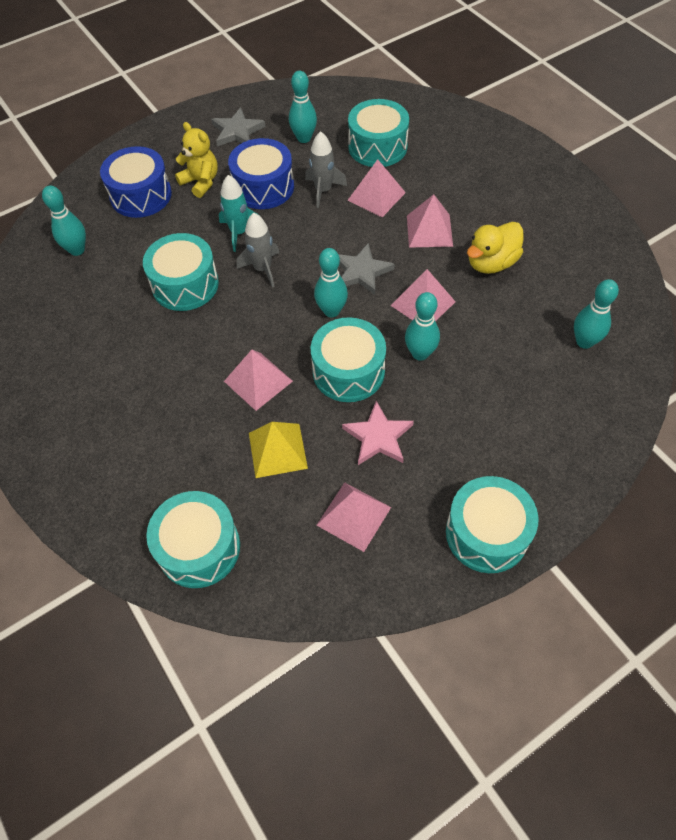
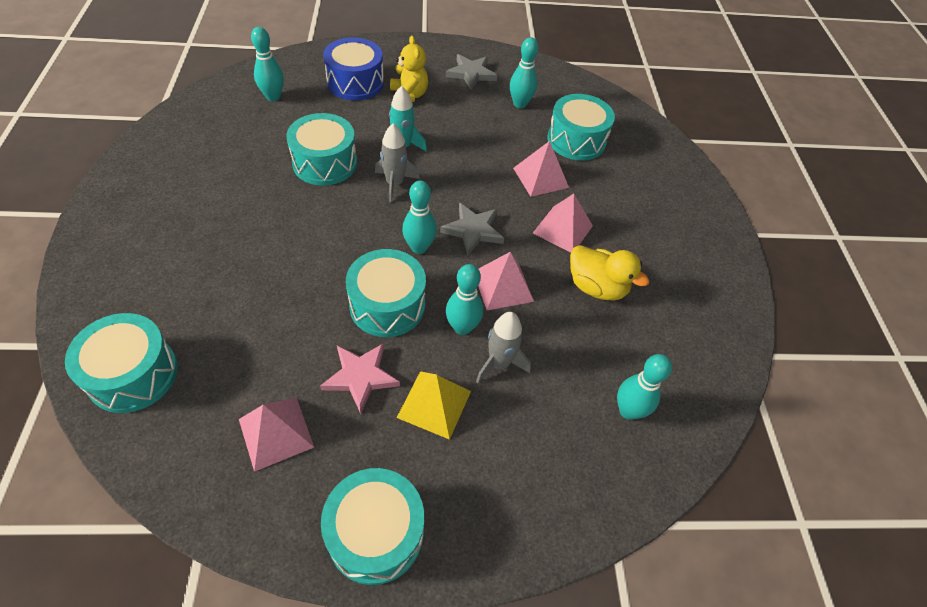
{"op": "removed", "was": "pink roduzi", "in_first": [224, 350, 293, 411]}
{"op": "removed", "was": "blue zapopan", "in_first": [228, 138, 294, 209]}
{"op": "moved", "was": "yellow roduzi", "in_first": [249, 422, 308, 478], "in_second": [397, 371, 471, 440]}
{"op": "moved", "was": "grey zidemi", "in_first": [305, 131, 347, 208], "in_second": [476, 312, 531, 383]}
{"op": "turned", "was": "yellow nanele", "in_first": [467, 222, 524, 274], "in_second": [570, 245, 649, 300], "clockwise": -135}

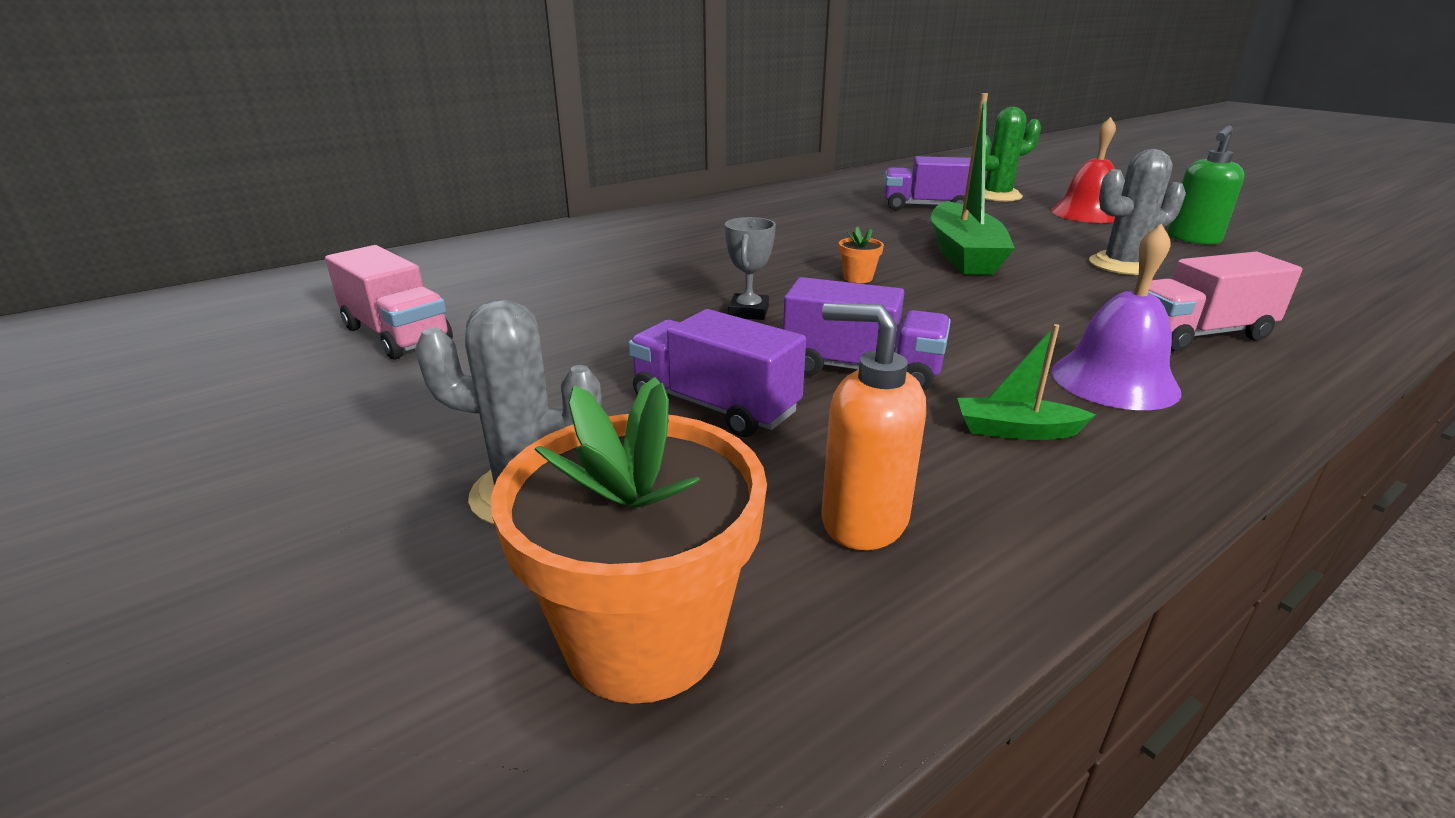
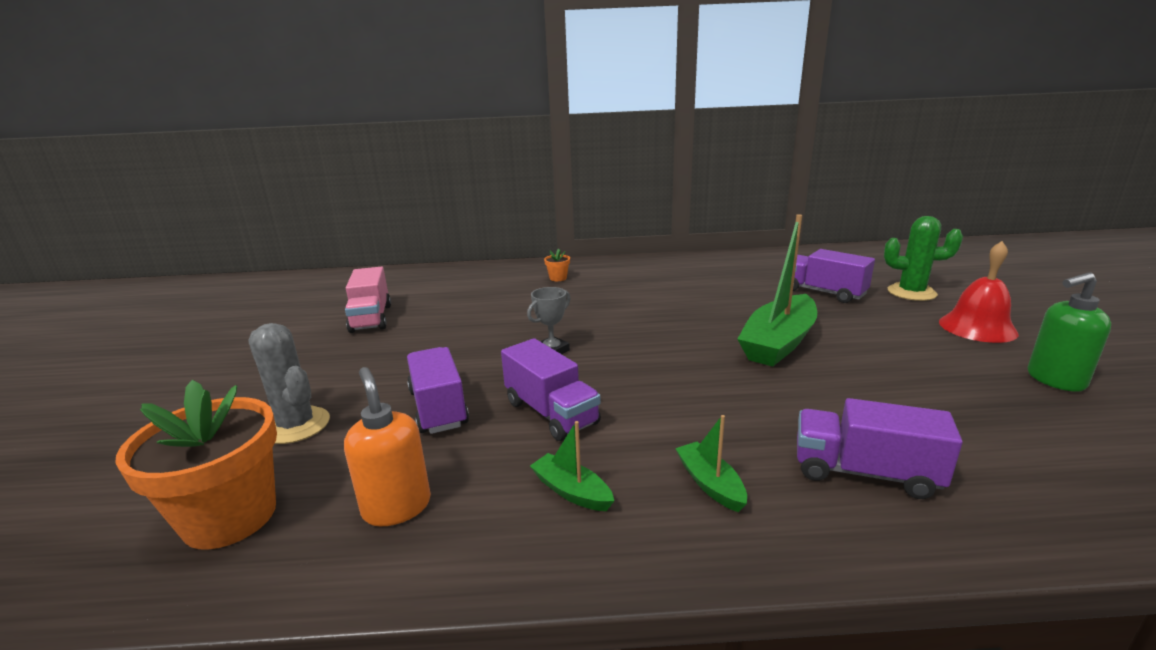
{"op": "moved", "was": "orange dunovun", "in_first": [839, 227, 884, 283], "in_second": [544, 249, 570, 281]}
{"op": "replaced", "was": "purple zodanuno", "now": "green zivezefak", "in_first": [1051, 224, 1182, 410], "in_second": [675, 415, 747, 512]}
{"op": "removed", "was": "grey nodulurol", "in_first": [1089, 149, 1186, 275]}
{"op": "recoloured", "was": "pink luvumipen", "now": "purple luvumipen", "in_first": [1148, 252, 1302, 351], "in_second": [797, 398, 963, 499]}

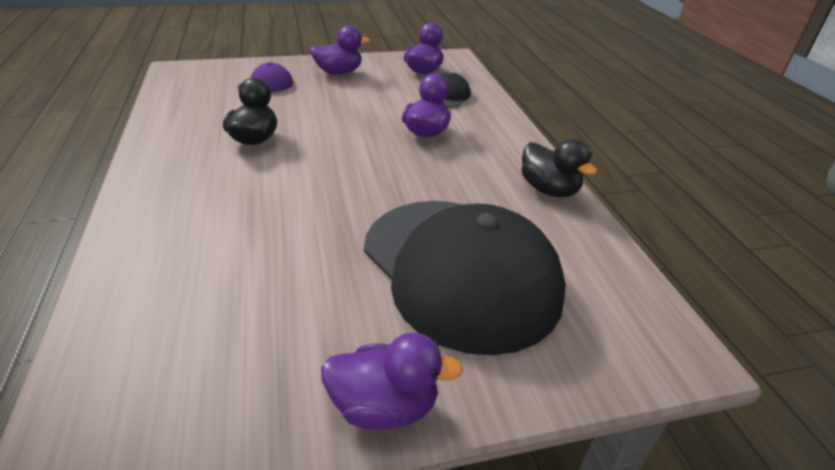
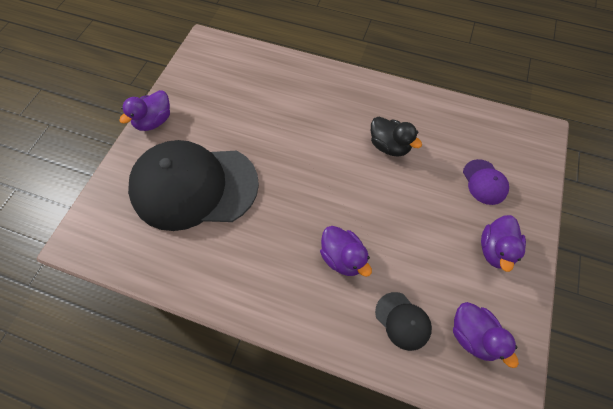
{"op": "removed", "was": "black nanele", "in_first": [521, 139, 597, 197]}

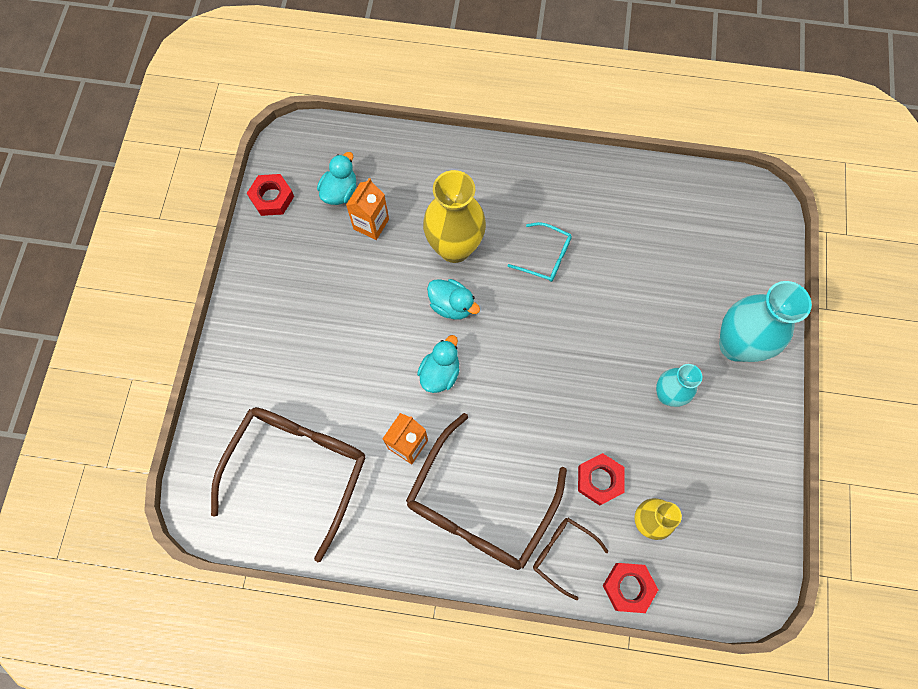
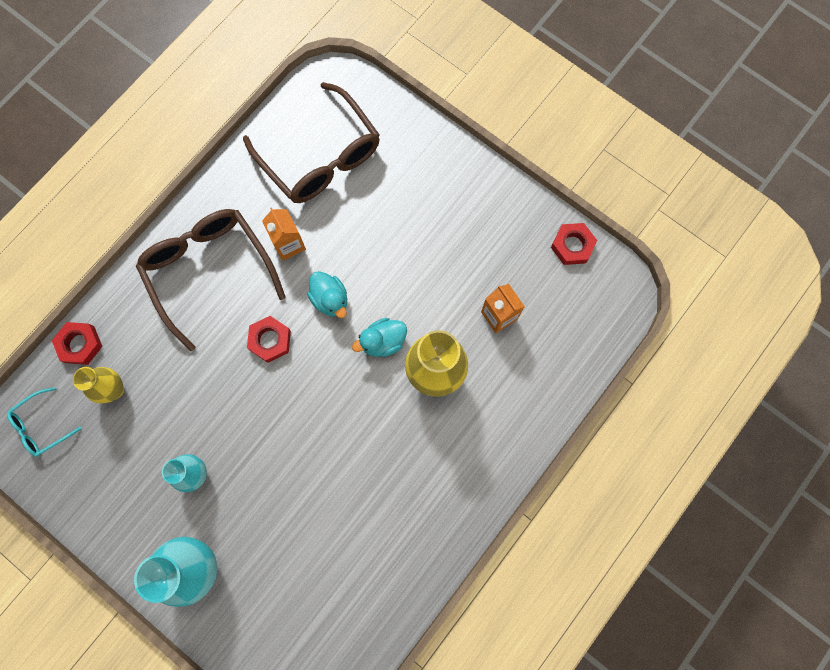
{"op": "removed", "was": "turquoise nanele", "in_first": [317, 152, 356, 205]}
{"op": "moved", "was": "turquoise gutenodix", "in_first": [507, 222, 572, 282], "in_second": [7, 387, 82, 457]}
{"op": "removed", "was": "brown gutenodix", "in_first": [533, 518, 608, 600]}
{"op": "moved", "was": "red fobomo", "in_first": [578, 453, 625, 505], "in_second": [247, 316, 291, 363]}

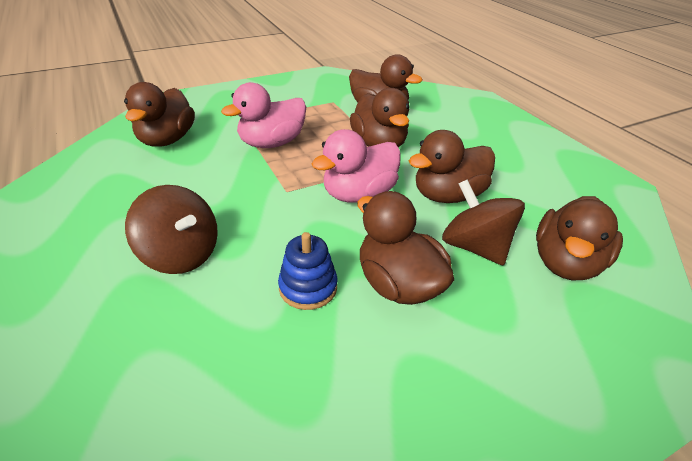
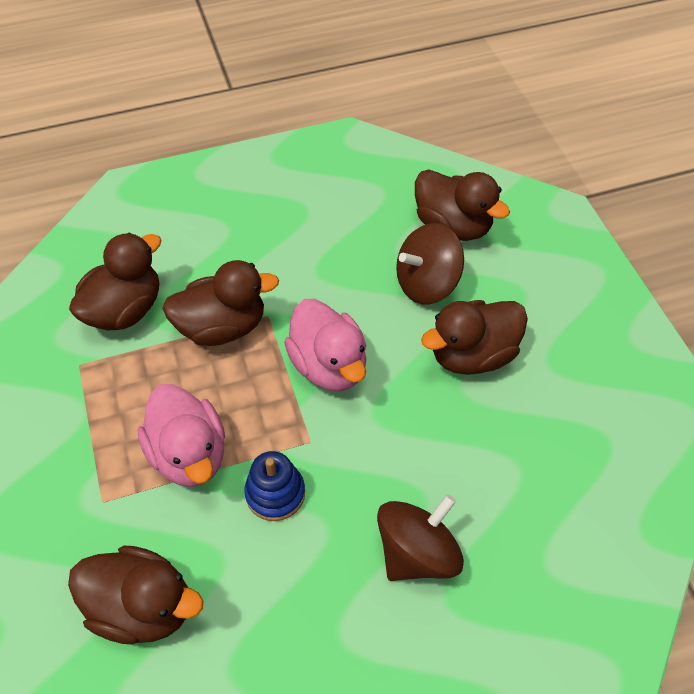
{"op": "moved", "was": "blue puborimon", "in_first": [278, 232, 338, 310], "in_second": [244, 451, 305, 521]}
{"op": "removed", "was": "brown nanele", "in_first": [409, 130, 495, 203]}

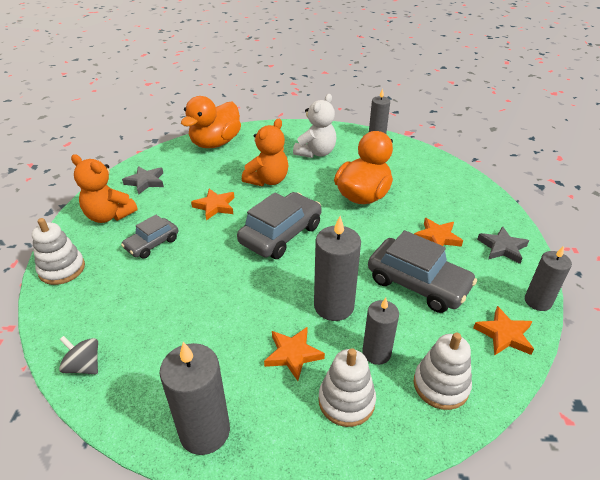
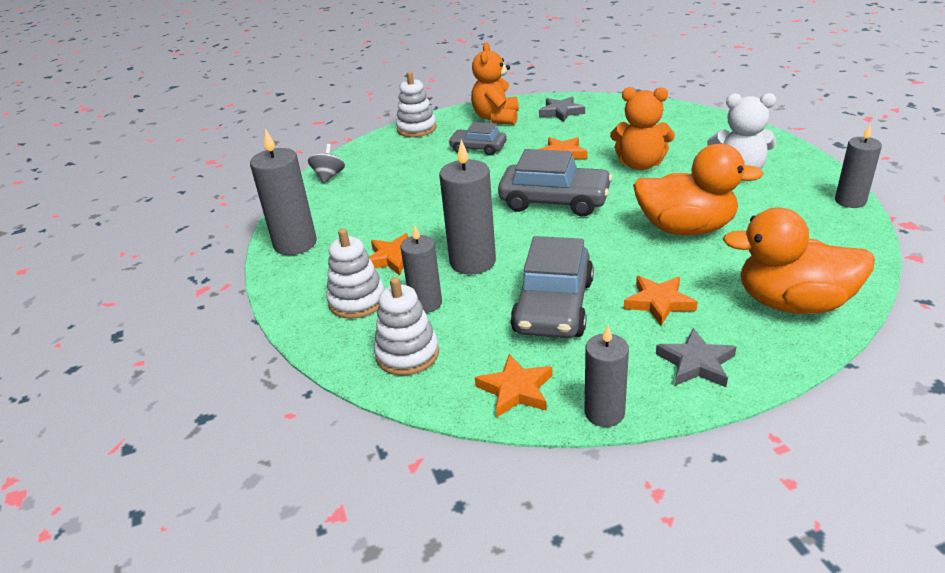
{"op": "moved", "was": "orange nanele", "in_first": [181, 96, 241, 148], "in_second": [723, 207, 875, 314]}

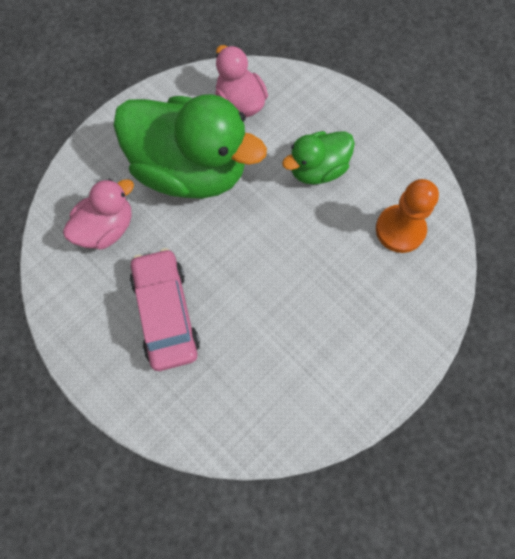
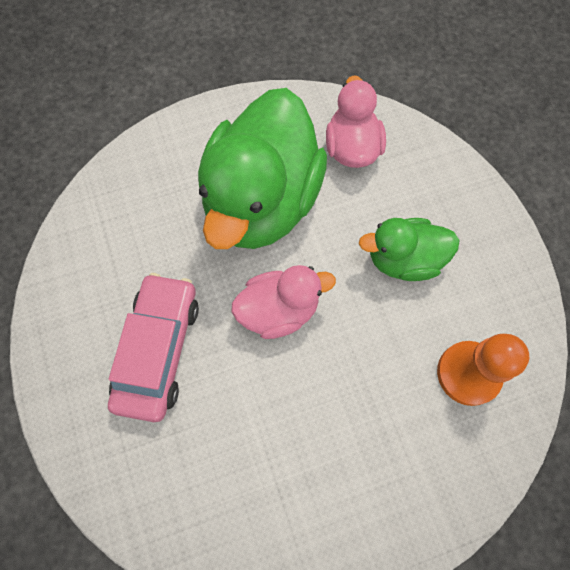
{"op": "moved", "was": "pink nanele", "in_first": [63, 179, 134, 249], "in_second": [231, 265, 336, 339]}
{"op": "turned", "was": "green nanele", "in_first": [113, 94, 267, 199], "in_second": [198, 88, 327, 249], "clockwise": 60}

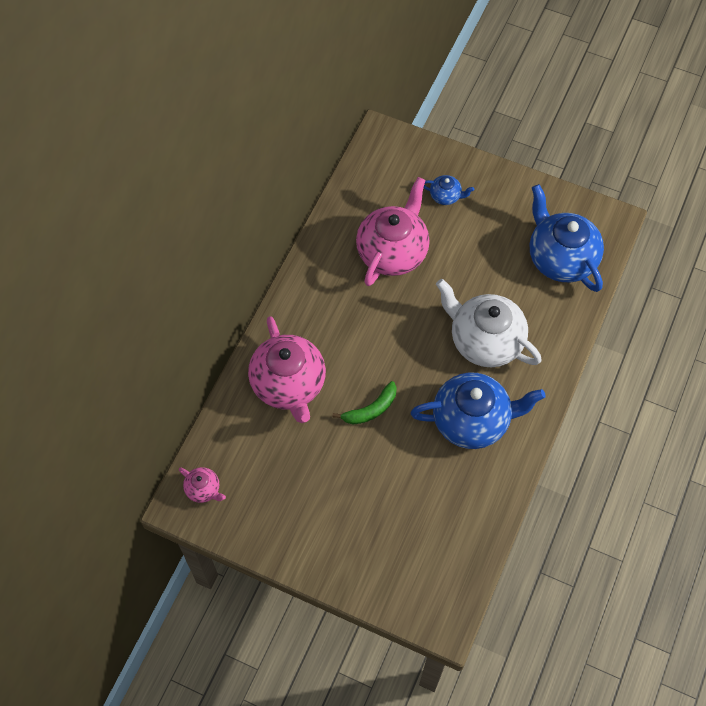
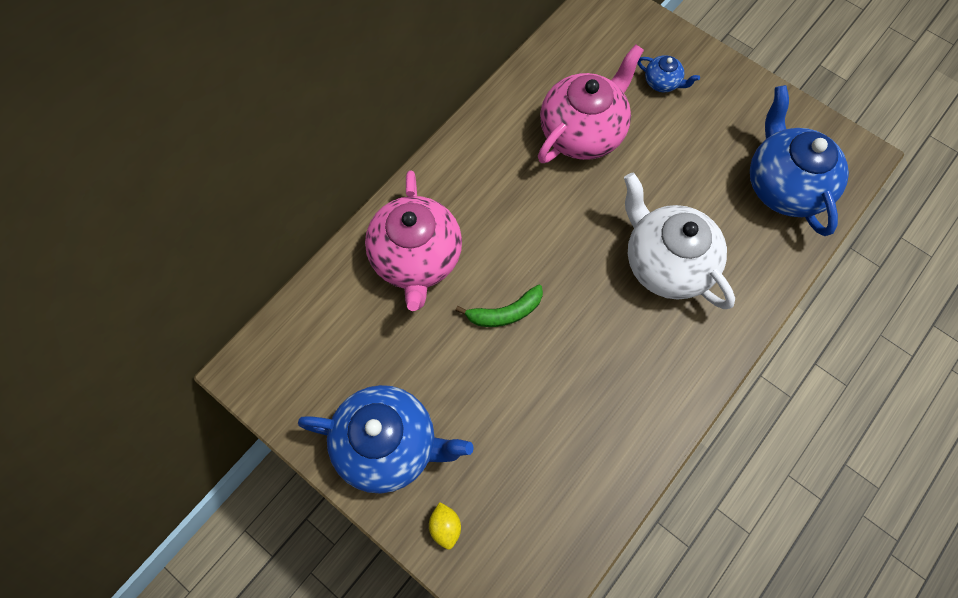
{"op": "removed", "was": "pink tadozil", "in_first": [179, 467, 226, 503]}
{"op": "moved", "was": "blue tadozil", "in_first": [411, 372, 545, 449], "in_second": [298, 385, 474, 494]}
{"op": "added", "now": "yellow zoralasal", "in_second": [429, 502, 461, 550]}

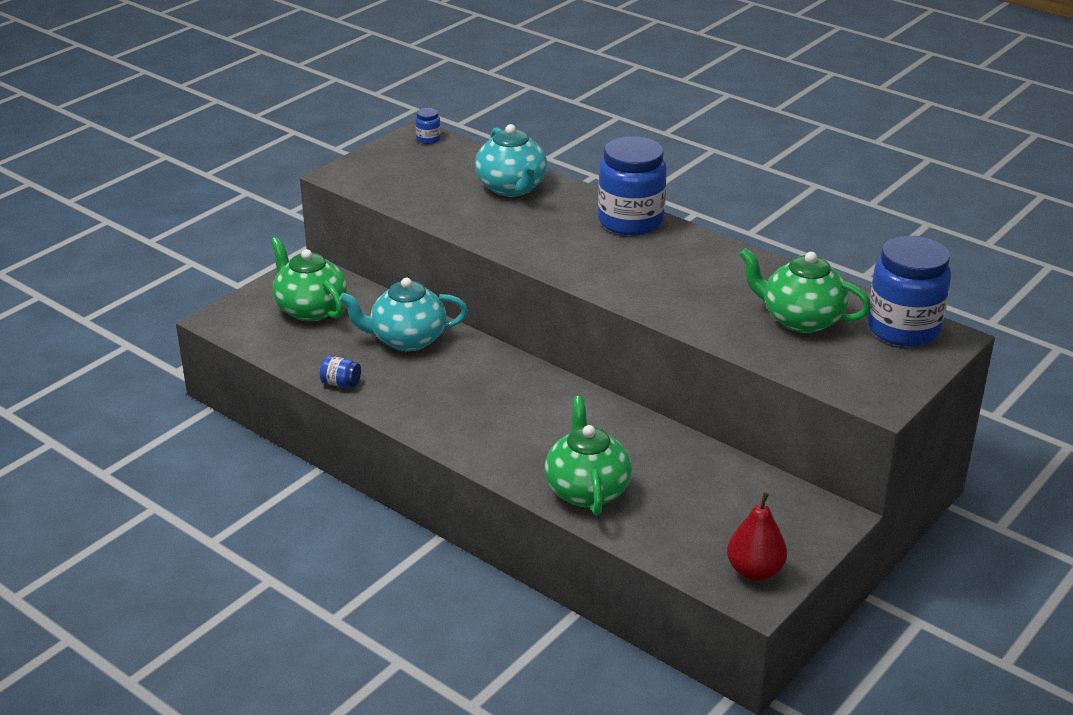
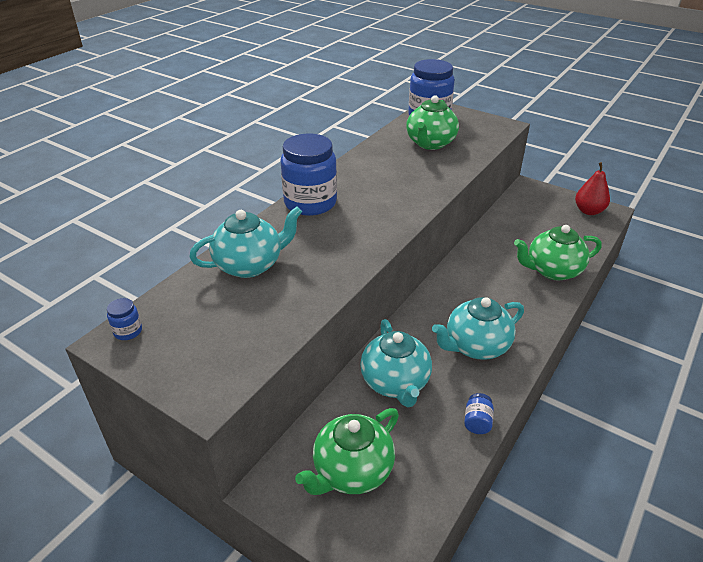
{"op": "added", "now": "turquoise tadozil", "in_second": [432, 297, 524, 360]}

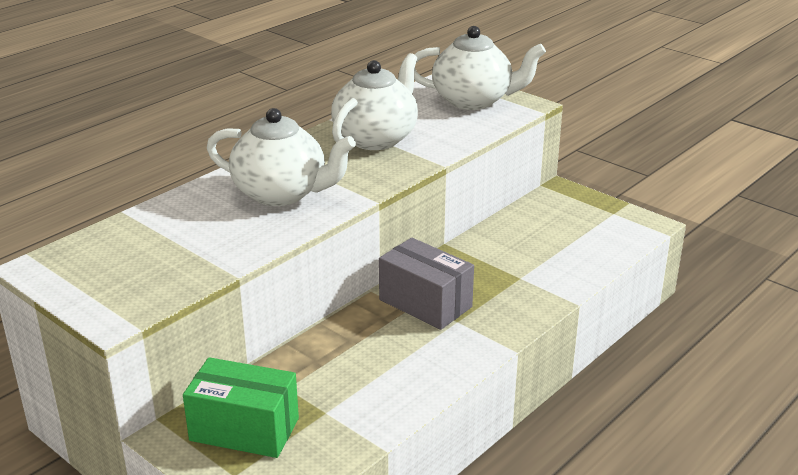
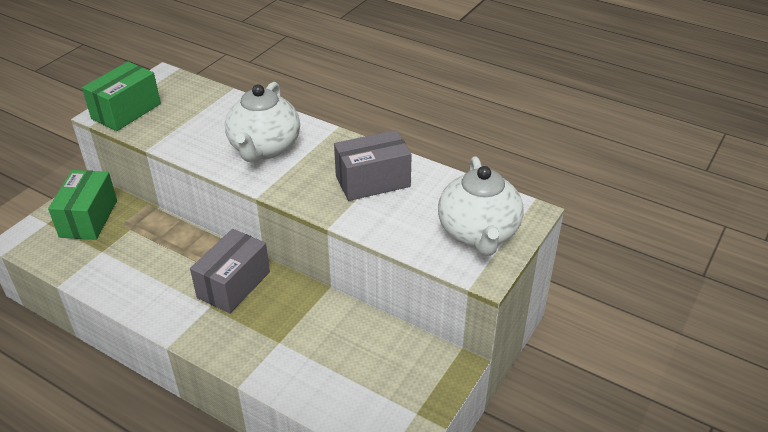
{"op": "replaced", "was": "white tadozil", "now": "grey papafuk", "in_first": [331, 53, 418, 150], "in_second": [334, 130, 412, 201]}
{"op": "added", "now": "green papafuk", "in_second": [82, 62, 161, 131]}

